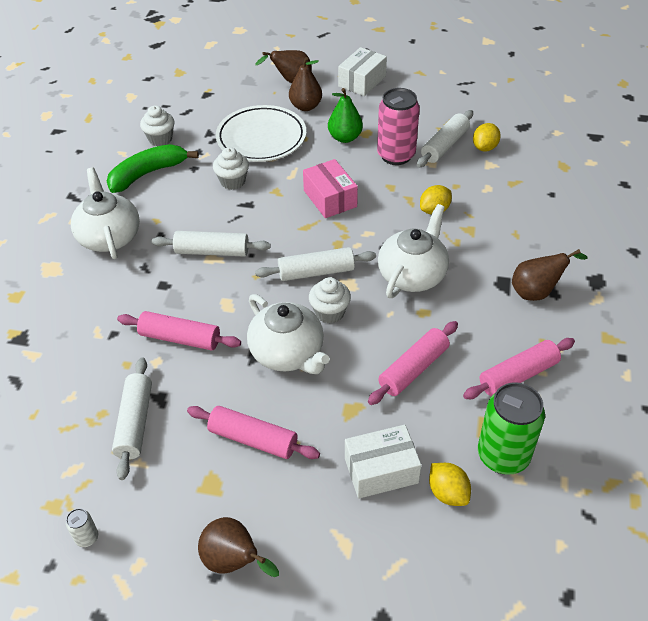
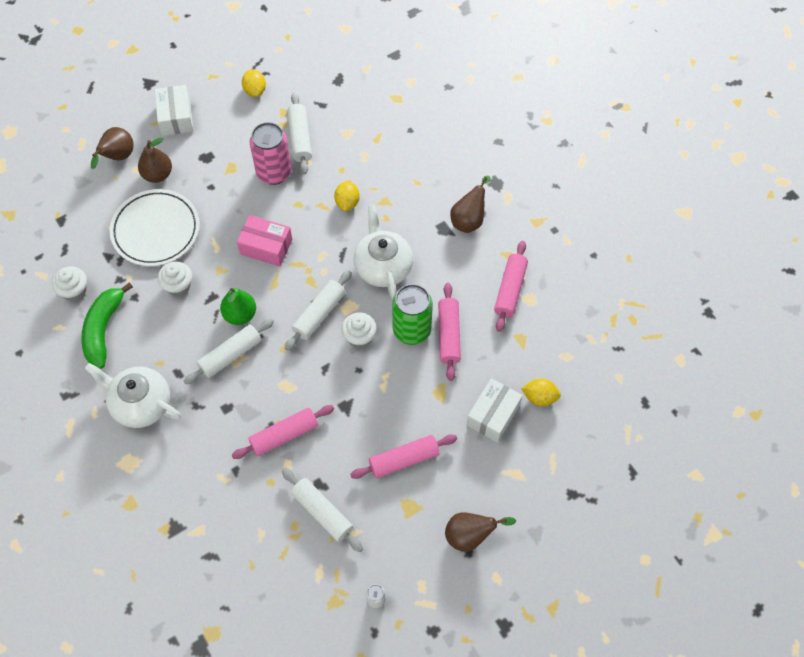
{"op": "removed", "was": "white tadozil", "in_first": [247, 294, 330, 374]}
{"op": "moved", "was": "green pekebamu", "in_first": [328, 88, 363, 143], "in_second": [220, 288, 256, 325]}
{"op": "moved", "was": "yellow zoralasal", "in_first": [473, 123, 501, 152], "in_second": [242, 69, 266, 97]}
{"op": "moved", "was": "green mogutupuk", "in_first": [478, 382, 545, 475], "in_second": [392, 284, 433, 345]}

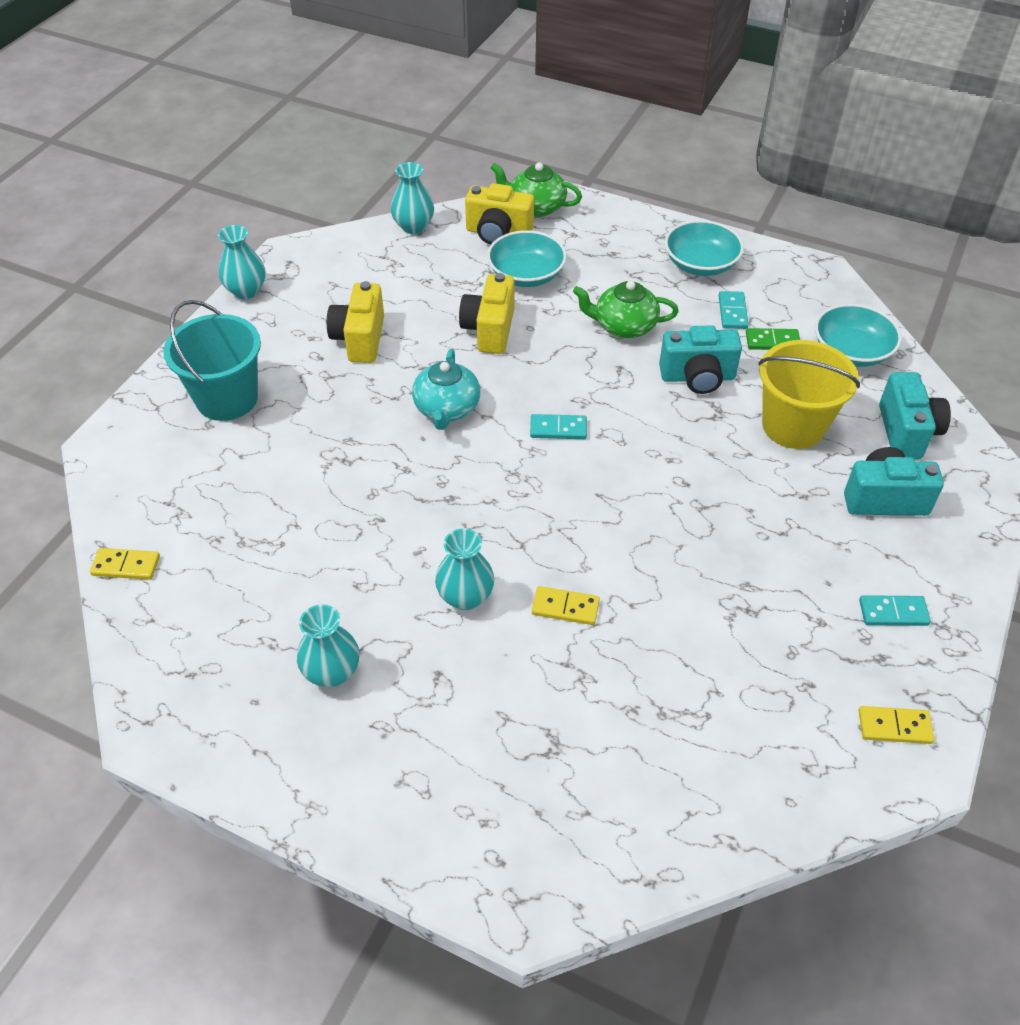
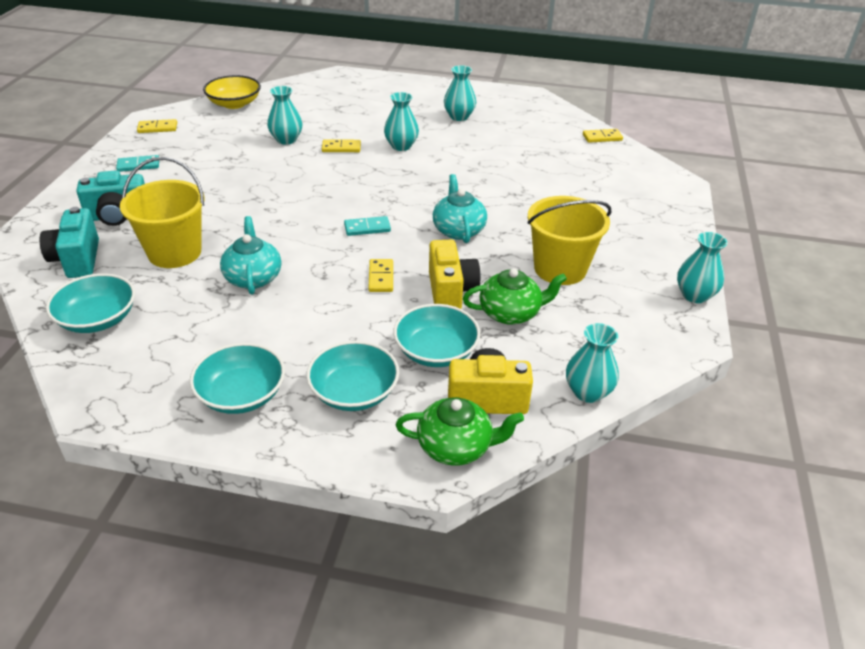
{"op": "removed", "was": "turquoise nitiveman", "in_first": [163, 300, 261, 421]}
{"op": "replaced", "was": "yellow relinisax", "now": "yellow nitiveman", "in_first": [327, 281, 384, 363], "in_second": [528, 196, 611, 285]}
{"op": "moved", "was": "green tadozil", "in_first": [573, 281, 679, 338], "in_second": [463, 268, 567, 325]}
{"op": "replaced", "was": "turquoise relinisax", "now": "turquoise tadozil", "in_first": [659, 325, 742, 394], "in_second": [220, 216, 281, 295]}
{"op": "removed", "was": "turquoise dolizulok", "in_first": [719, 291, 749, 329]}
{"op": "removed", "was": "green dolizulok", "in_first": [746, 328, 800, 350]}
{"op": "added", "now": "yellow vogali", "in_second": [203, 75, 261, 109]}
{"op": "added", "now": "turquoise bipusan", "in_second": [267, 86, 303, 145]}
{"op": "added", "now": "turquoise vogali", "in_second": [306, 341, 399, 411]}
{"op": "added", "now": "yellow dolizulok", "in_second": [368, 259, 393, 292]}

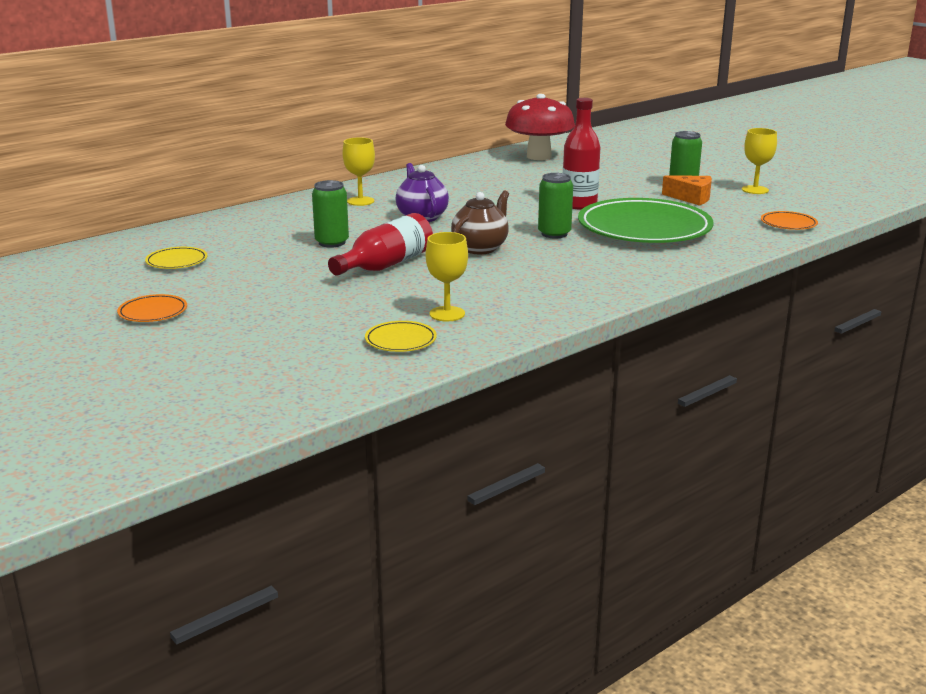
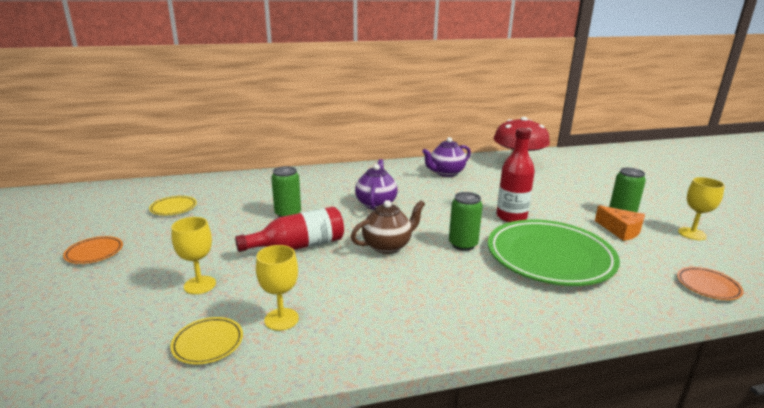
{"op": "moved", "was": "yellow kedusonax", "in_first": [342, 137, 375, 206], "in_second": [171, 217, 216, 294]}
{"op": "added", "now": "purple tadozil", "in_second": [422, 137, 471, 177]}

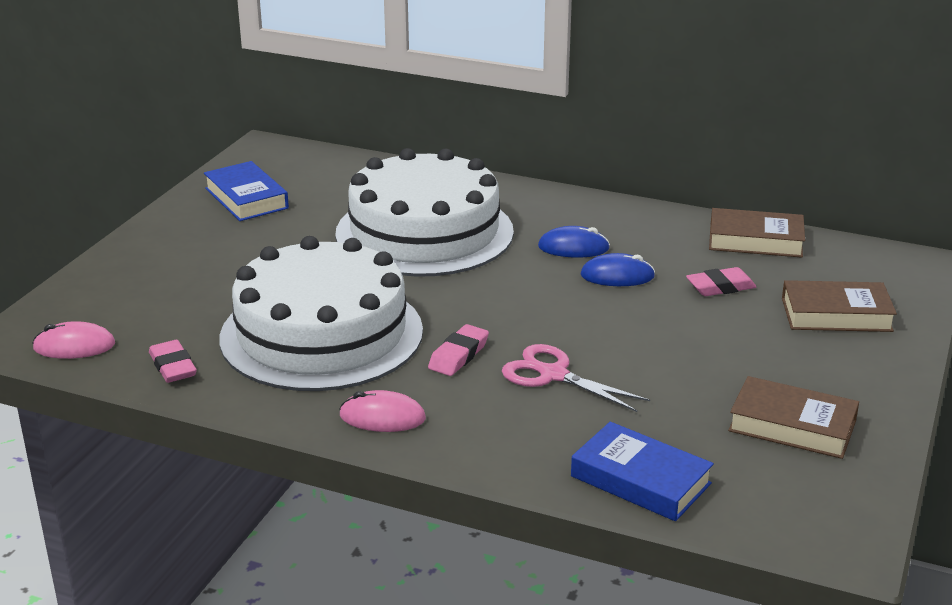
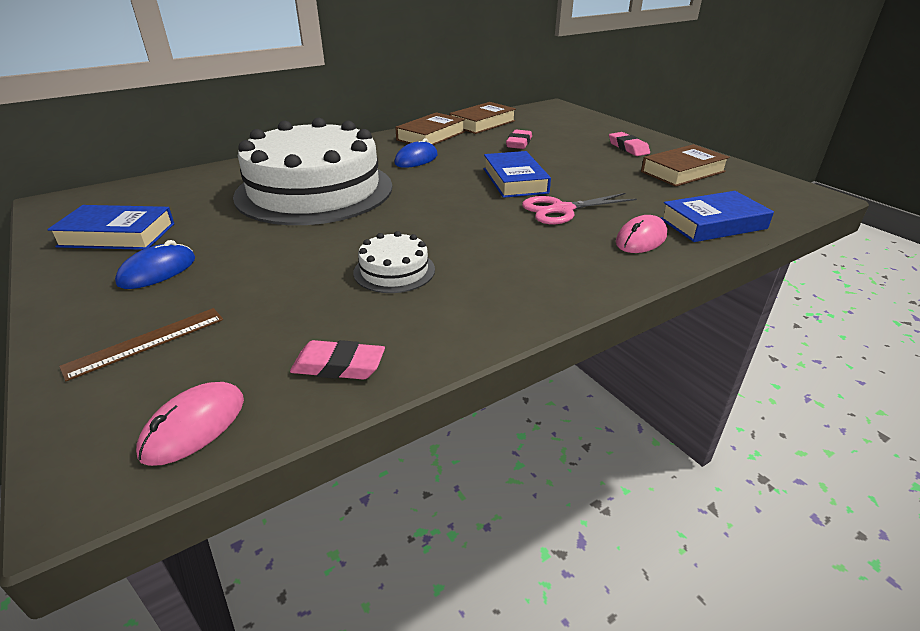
{"op": "resized", "was": "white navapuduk", "in_first": [220, 236, 423, 391], "in_second": [353, 231, 435, 293], "ratio": 0.41}
{"op": "moved", "was": "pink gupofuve", "in_first": [339, 390, 426, 432], "in_second": [616, 215, 667, 253]}
{"op": "moved", "was": "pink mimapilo", "in_first": [428, 324, 489, 376], "in_second": [609, 132, 650, 156]}
{"op": "moved", "was": "blue gupofuve", "in_first": [580, 253, 655, 286], "in_second": [115, 240, 195, 289]}
{"op": "moved", "was": "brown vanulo", "in_first": [782, 280, 897, 332], "in_second": [395, 112, 465, 145]}
{"op": "added", "now": "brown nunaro", "in_second": [59, 308, 223, 381]}
{"op": "added", "now": "blue vanulo", "in_second": [484, 151, 551, 198]}

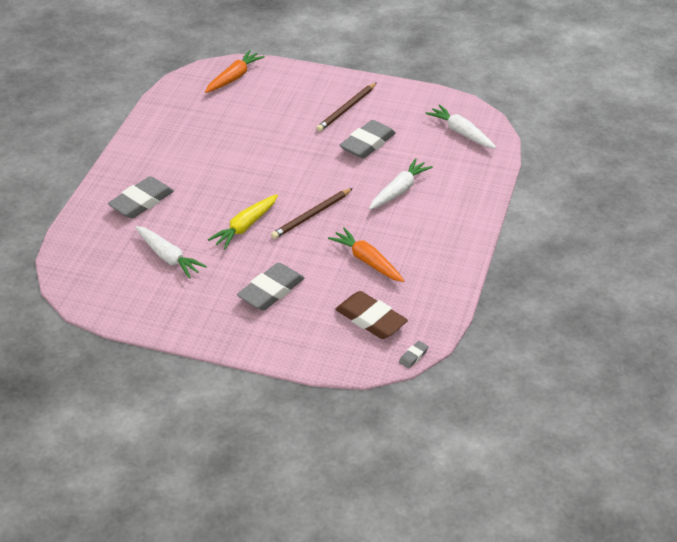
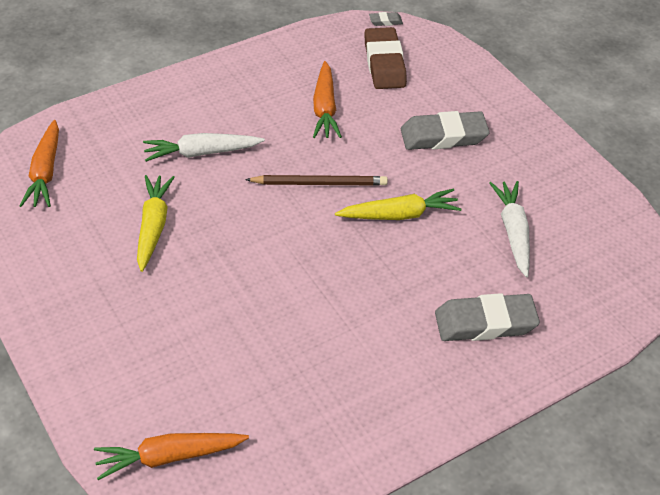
{"op": "removed", "was": "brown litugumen", "in_first": [316, 82, 377, 132]}
{"op": "replaced", "was": "grey mimapilo", "now": "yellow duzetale", "in_first": [340, 120, 396, 159], "in_second": [137, 175, 175, 272]}
{"op": "recoloured", "was": "white duzetale", "now": "orange duzetale", "in_first": [425, 104, 496, 149], "in_second": [19, 120, 59, 207]}

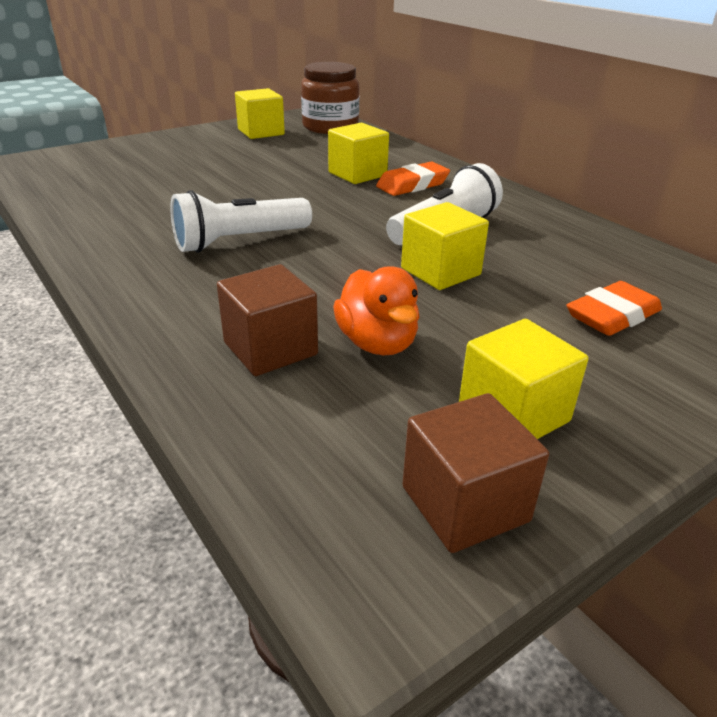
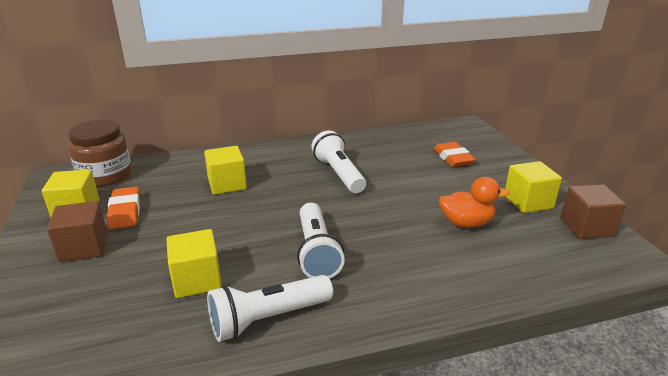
{"op": "moved", "was": "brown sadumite", "in_first": [217, 264, 318, 376], "in_second": [47, 201, 108, 262]}
{"op": "moved", "was": "orange mimapilo", "in_first": [376, 162, 450, 196], "in_second": [107, 187, 140, 229]}
{"op": "moved", "was": "yellow sadumite", "in_first": [401, 202, 489, 290], "in_second": [167, 229, 222, 298]}
{"op": "added", "now": "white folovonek", "in_second": [207, 275, 333, 342]}

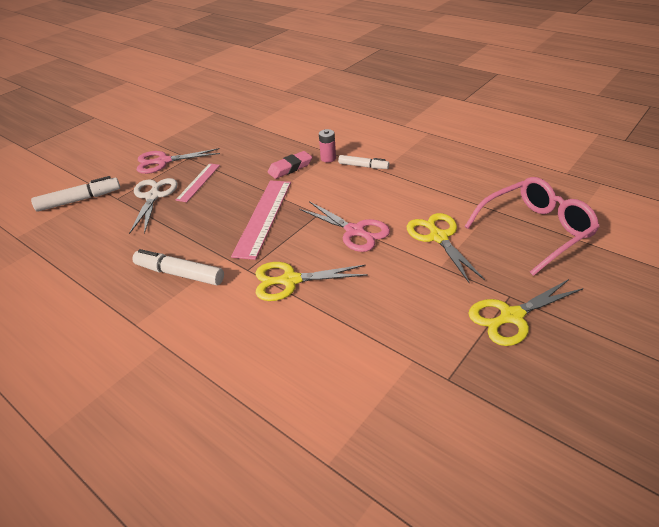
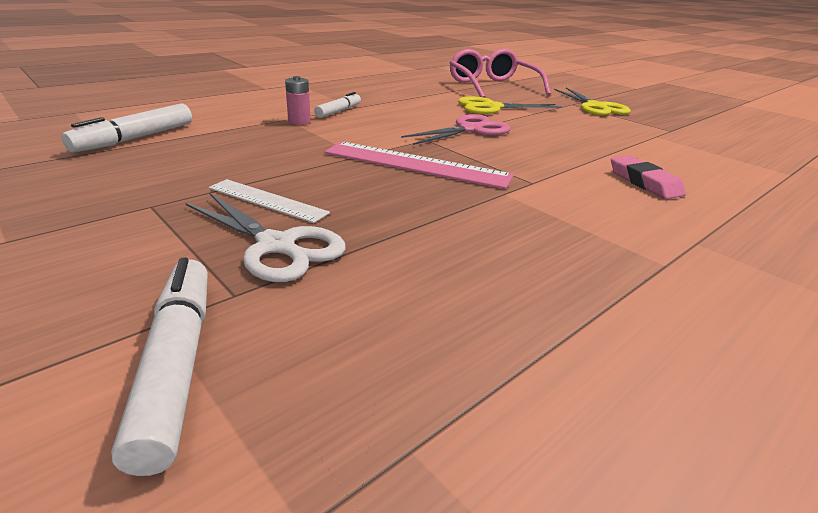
{"op": "turned", "was": "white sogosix", "in_first": [129, 178, 178, 234], "in_second": [186, 193, 346, 282], "clockwise": -150}
{"op": "moved", "was": "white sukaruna", "in_first": [132, 249, 224, 286], "in_second": [62, 104, 192, 152]}
{"op": "removed", "was": "pink sogosix", "in_first": [137, 148, 220, 174]}
{"op": "recoloured", "was": "pink nunaro", "now": "white nunaro", "in_first": [176, 163, 220, 202], "in_second": [208, 179, 330, 223]}
{"op": "removed", "was": "yellow sogosix", "in_first": [256, 262, 368, 301]}
{"op": "moved", "was": "pink mimapilo", "in_first": [268, 151, 312, 179], "in_second": [611, 155, 686, 199]}

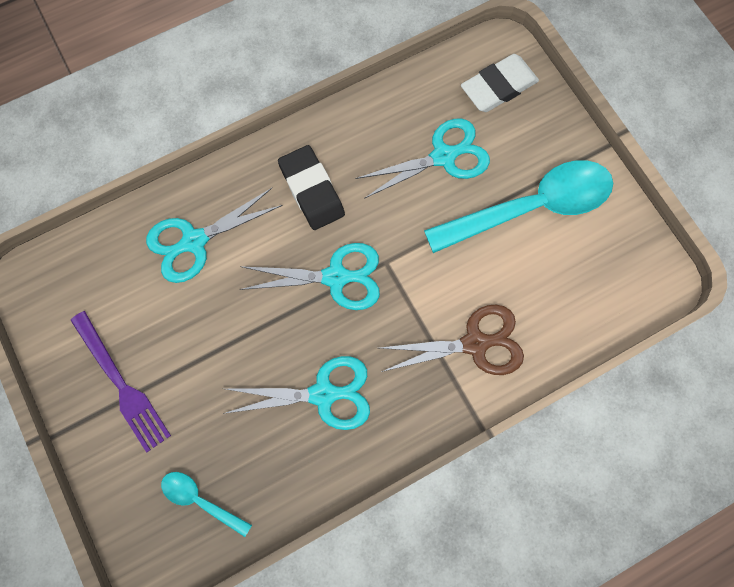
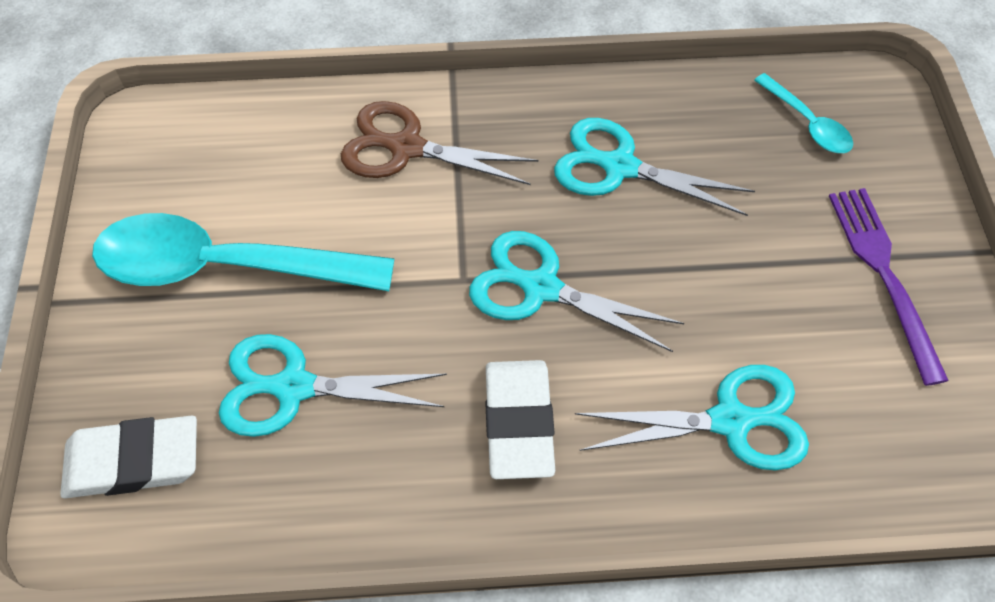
{"op": "recoloured", "was": "black mimapilo", "now": "white mimapilo", "in_first": [278, 145, 345, 230], "in_second": [485, 360, 555, 479]}

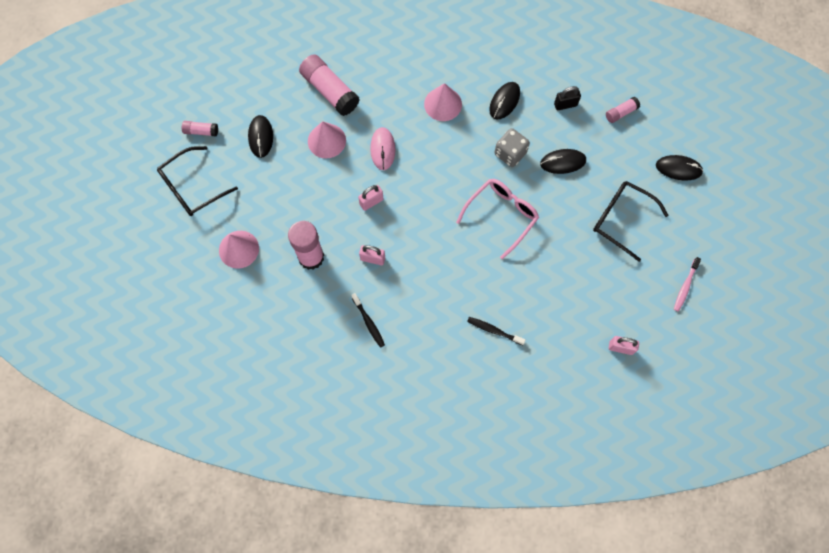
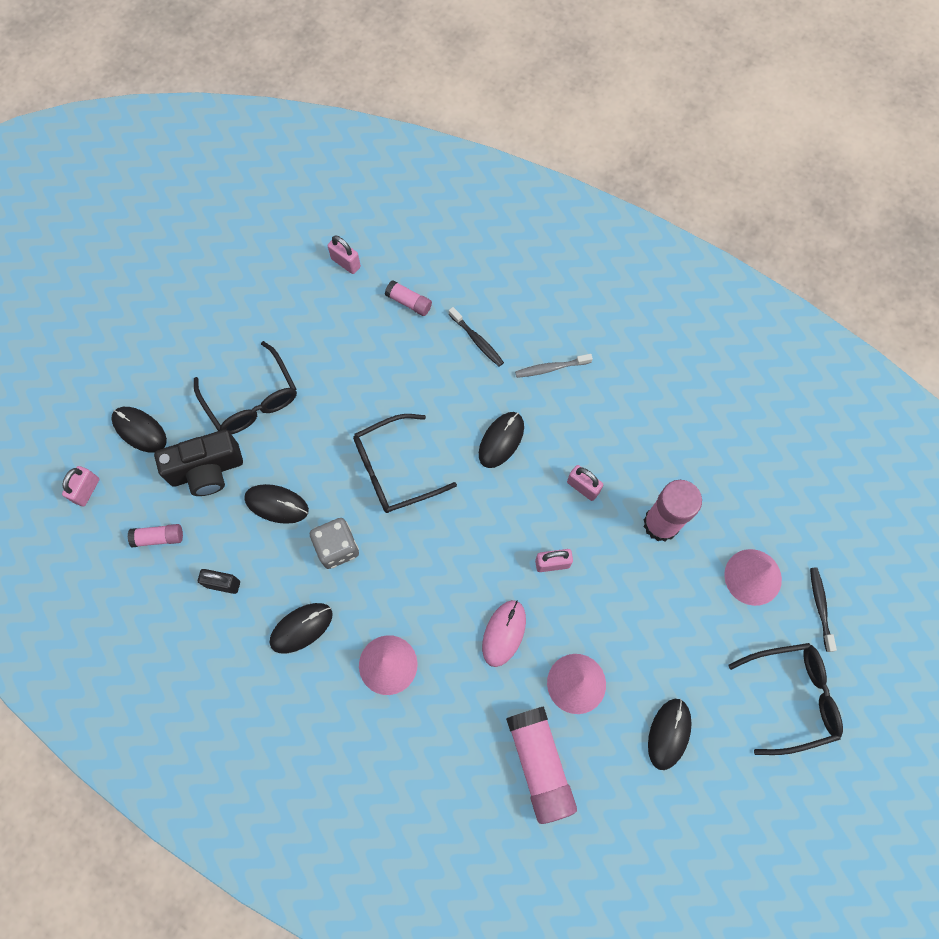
{"op": "moved", "was": "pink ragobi", "in_first": [182, 121, 218, 137], "in_second": [385, 280, 432, 316]}
{"op": "moved", "was": "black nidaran", "in_first": [351, 293, 385, 348], "in_second": [810, 567, 837, 652]}
{"op": "recoloured", "was": "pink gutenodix", "now": "black gutenodix", "in_first": [456, 179, 539, 259], "in_second": [353, 414, 457, 513]}
{"op": "removed", "was": "pink nidaran", "in_first": [674, 257, 701, 312]}
{"op": "added", "now": "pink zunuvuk", "in_second": [62, 466, 99, 506]}
{"op": "added", "now": "black relinisax", "in_second": [154, 429, 243, 496]}
{"op": "added", "now": "black gupofuve", "in_second": [479, 412, 524, 468]}
{"op": "added", "now": "grey nidaran", "in_second": [515, 354, 593, 378]}

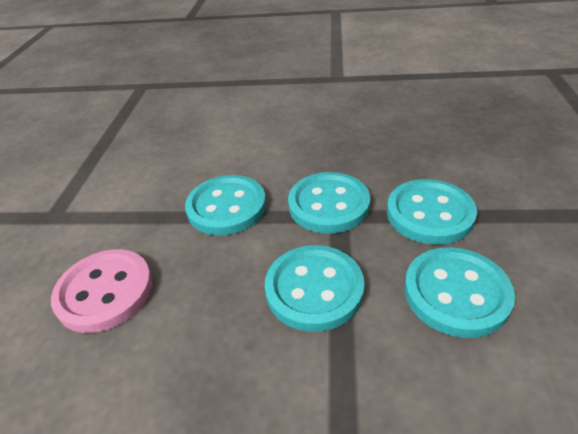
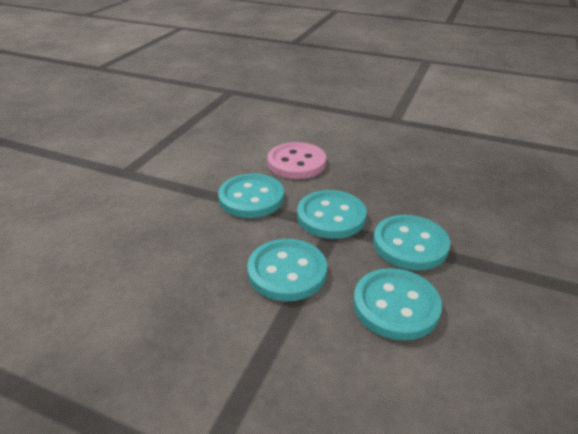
{"op": "moved", "was": "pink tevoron", "in_first": [51, 249, 153, 333], "in_second": [267, 142, 326, 179]}

